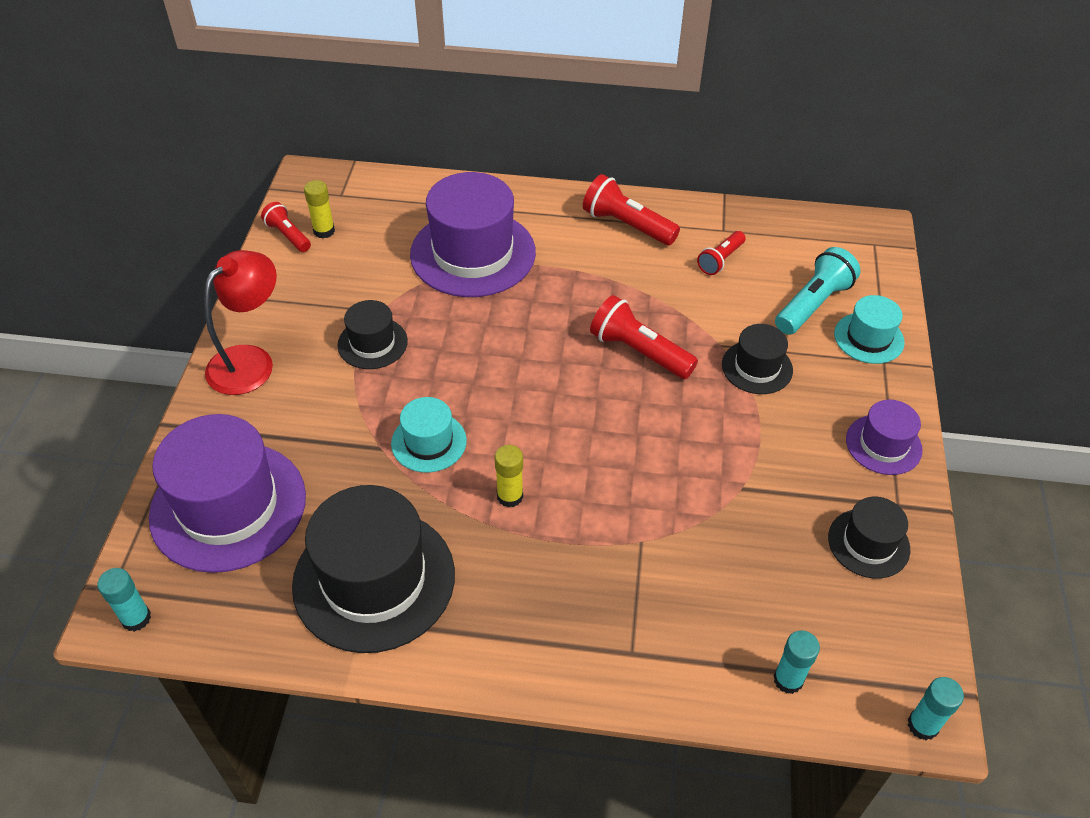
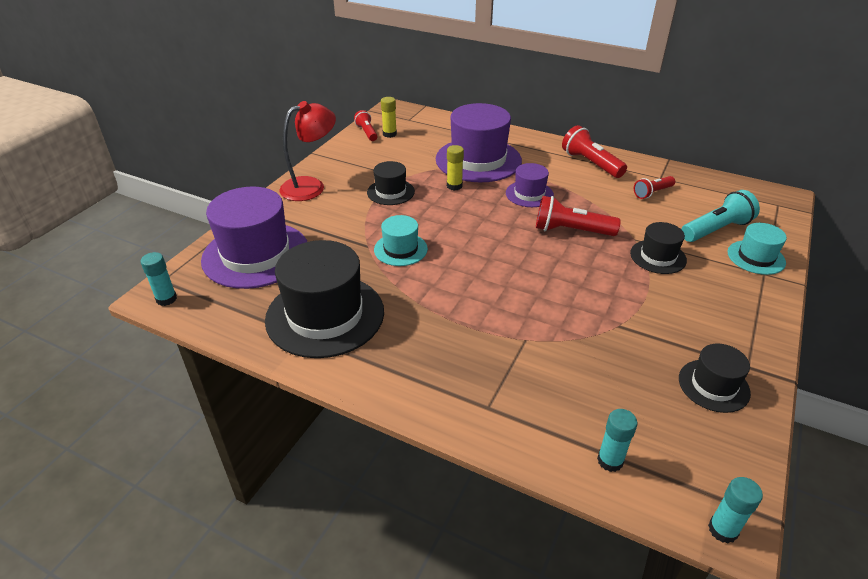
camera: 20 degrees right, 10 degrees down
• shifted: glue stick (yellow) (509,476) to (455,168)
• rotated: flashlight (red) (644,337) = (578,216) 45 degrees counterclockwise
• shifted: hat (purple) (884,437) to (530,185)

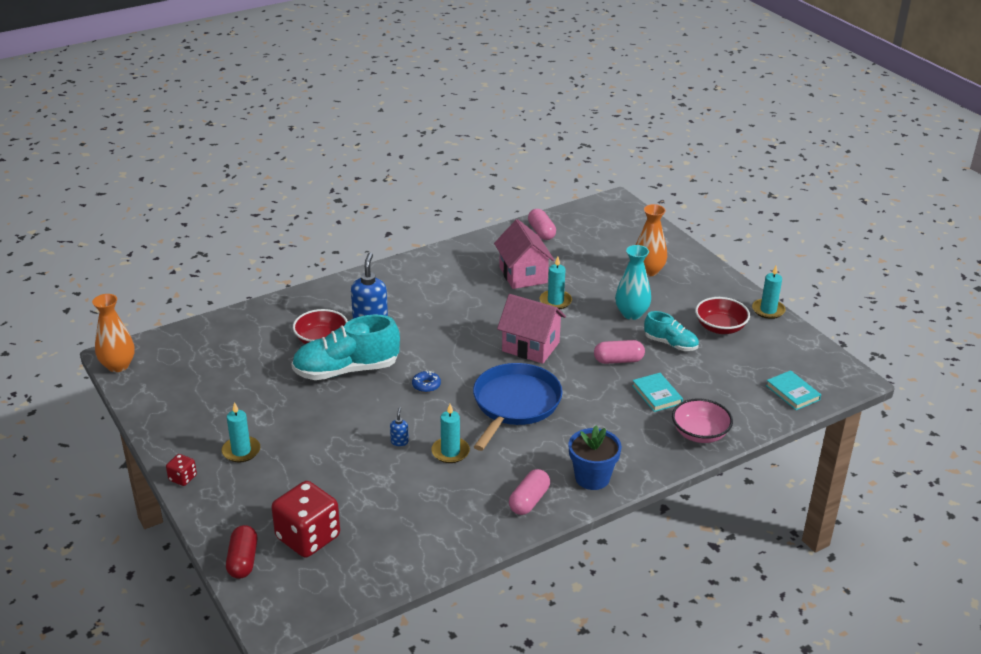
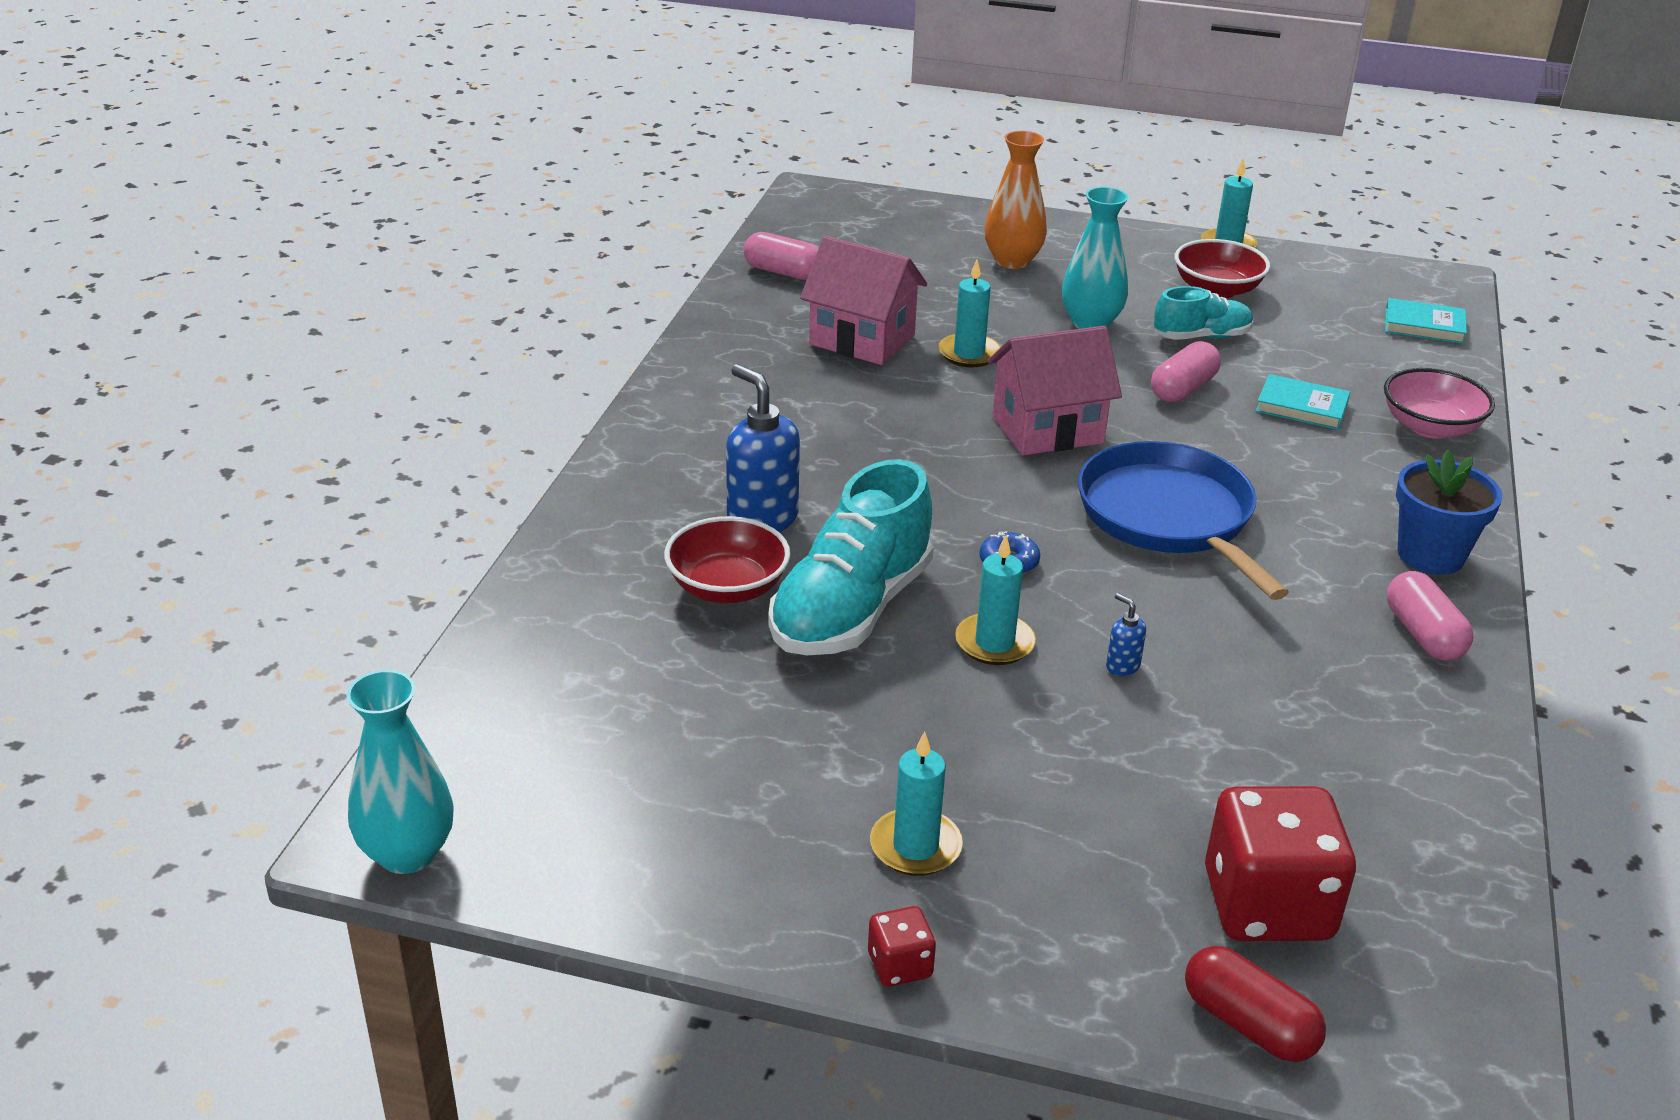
camera: 45 degrees left, 0 degrees up
• repainted: vase (orange) (113,333) to vase (turquoise) (400,772)
• shifted: candle (turquoise) (450,433) to (995,600)

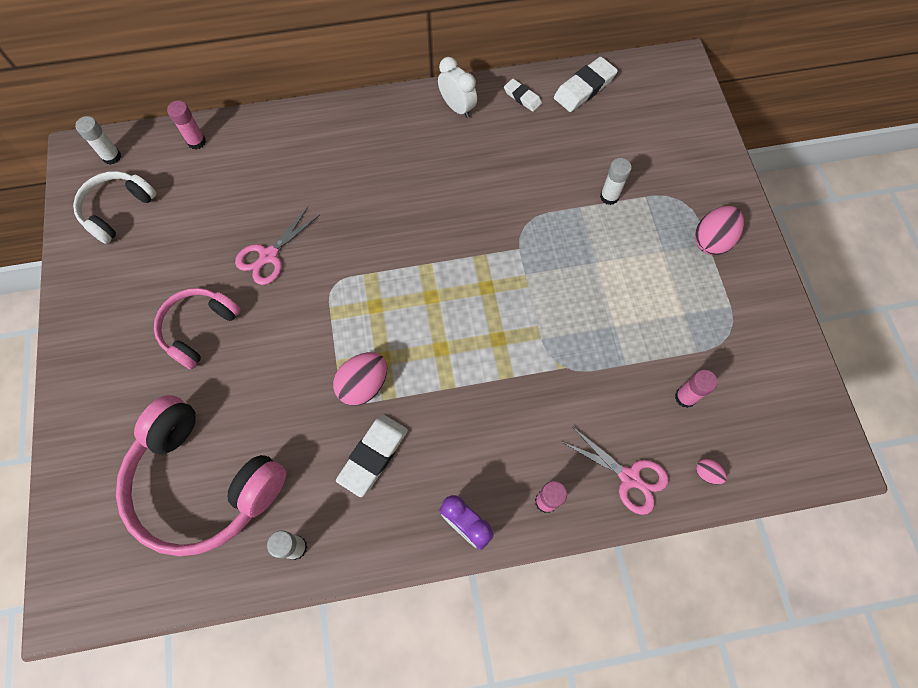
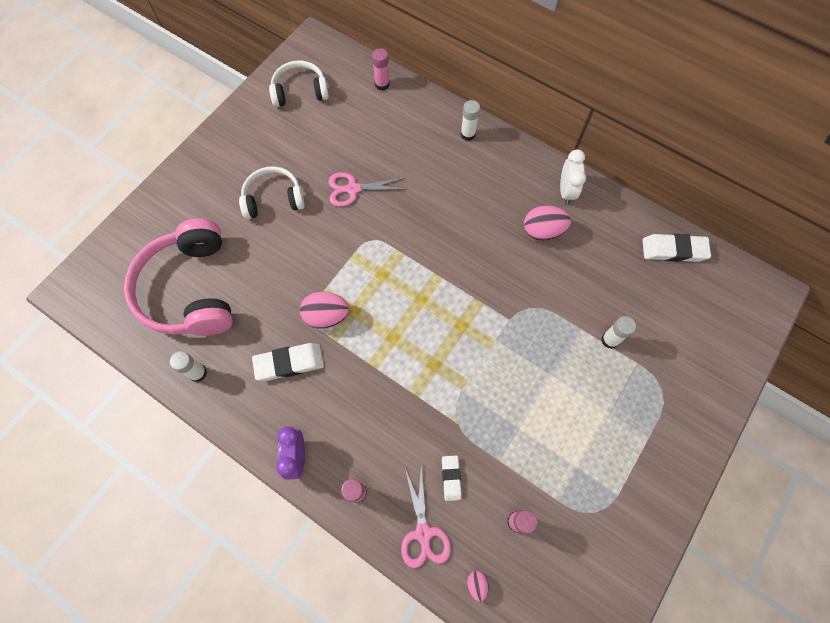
camera: 45 degrees right, 0 degrees up
• shifted: glue stick (white) (98,140) to (470,120)
• repainted: headphones (pink) (197,328) to headphones (white) (272,193)
• shifted: eraser (white) (523,95) to (452,478)
• shifted: egg (pink) (719,230) to (547,223)

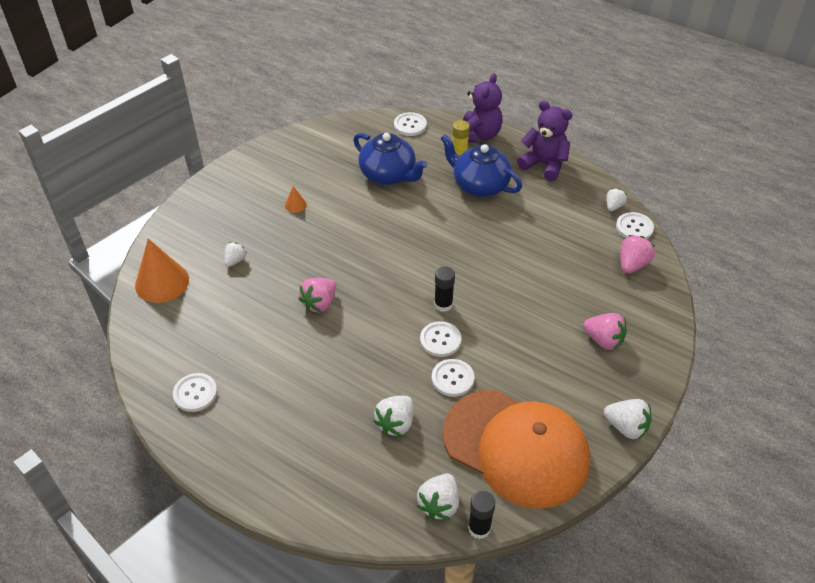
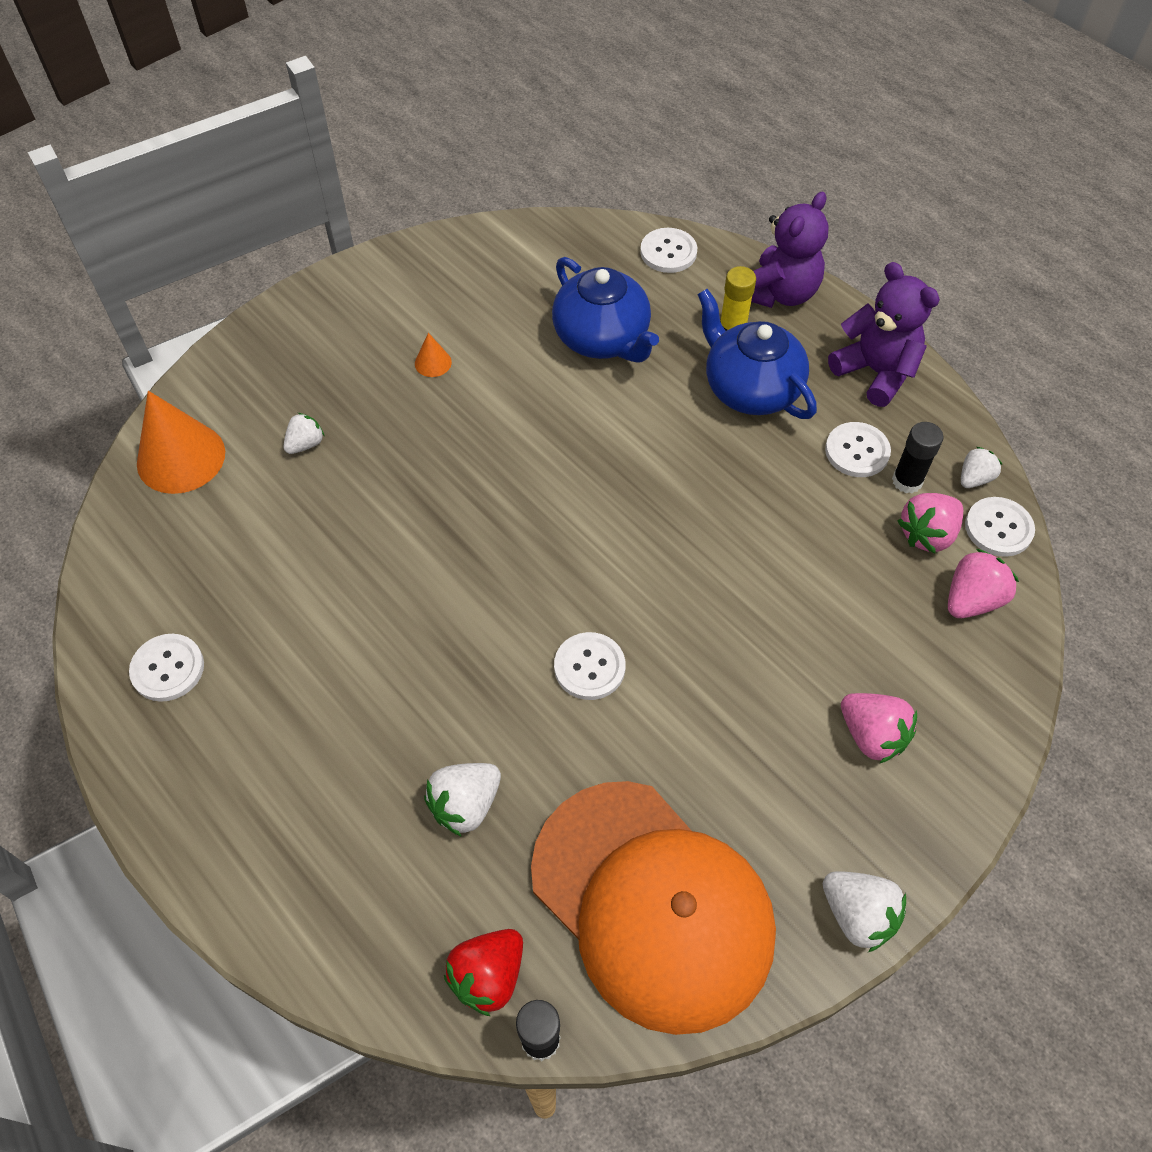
camera: 15 degrees right, 10 degrees up
• shifted: strawberry (pink) (317,295) to (930,523)
• repainted: strawberry (white) (438,497) to strawberry (red) (483,972)
• shifted: button (white) (453,378) to (858,449)
• shifted: glue stick (black) (444,289) to (918,457)

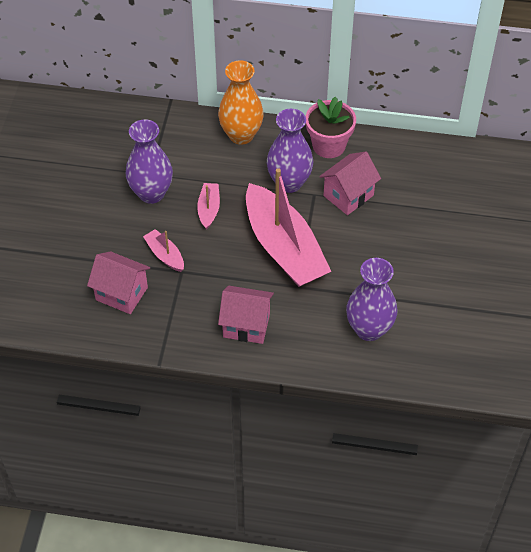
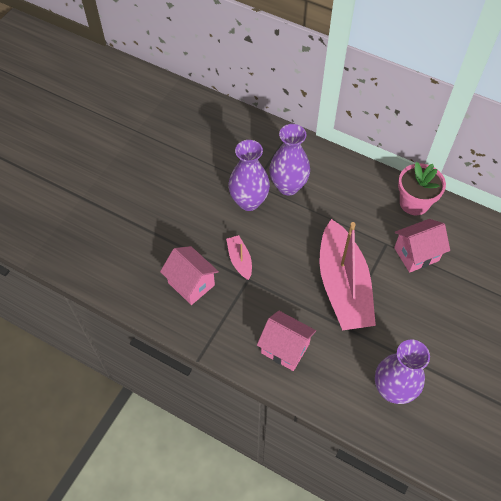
camera: 20 degrees right, 5 degrees up
• gone: boat (pink) (208,206)
• gone: vase (orange) (241,102)
• shifted: vase (purple) (290,151) to (289,159)

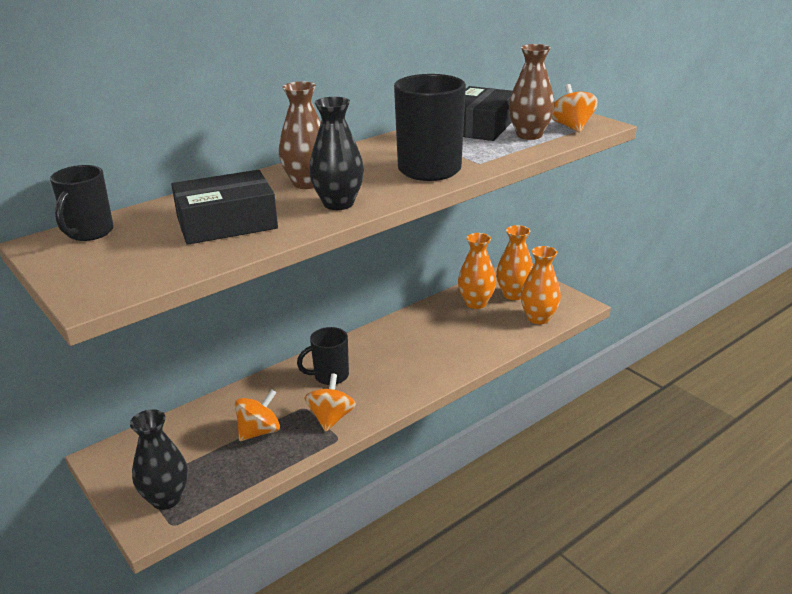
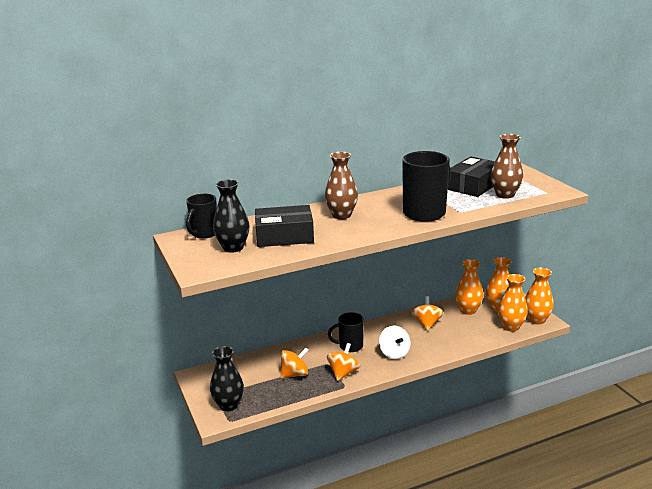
camera: 15 degrees right, 5 degrees down
• shifted: vase (black) (336,153) to (231,216)
• shifted: spinning top (orange) (575,108) to (427,313)
• new: spinning top (white) (395,342)
• new: vase (orange) (539,296)

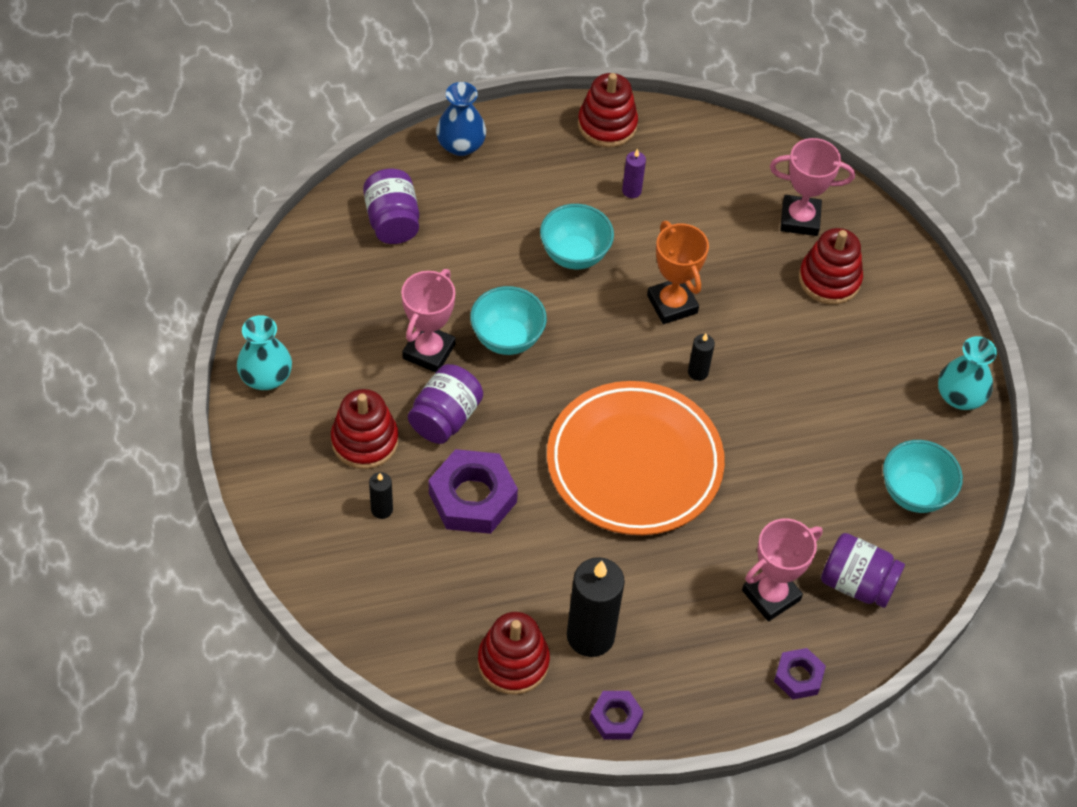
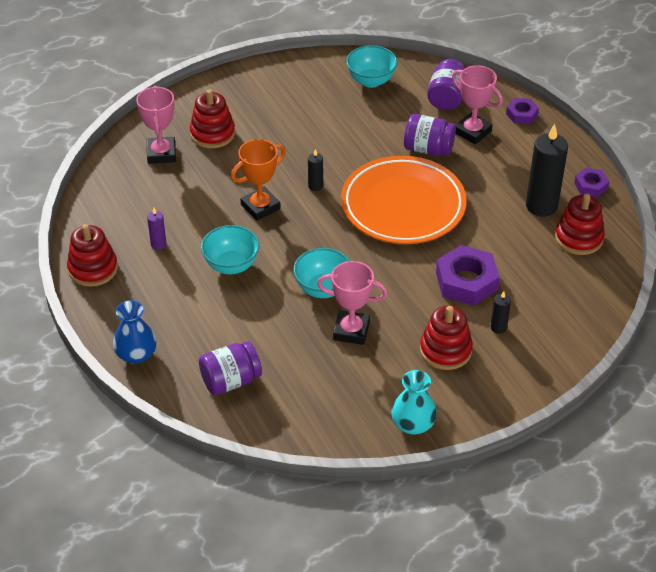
camera: 100 degrees left, 10 degrees down
• shifted: jar (purple) (445,404) to (430,135)
• gone: vase (turquoise) (967,373)

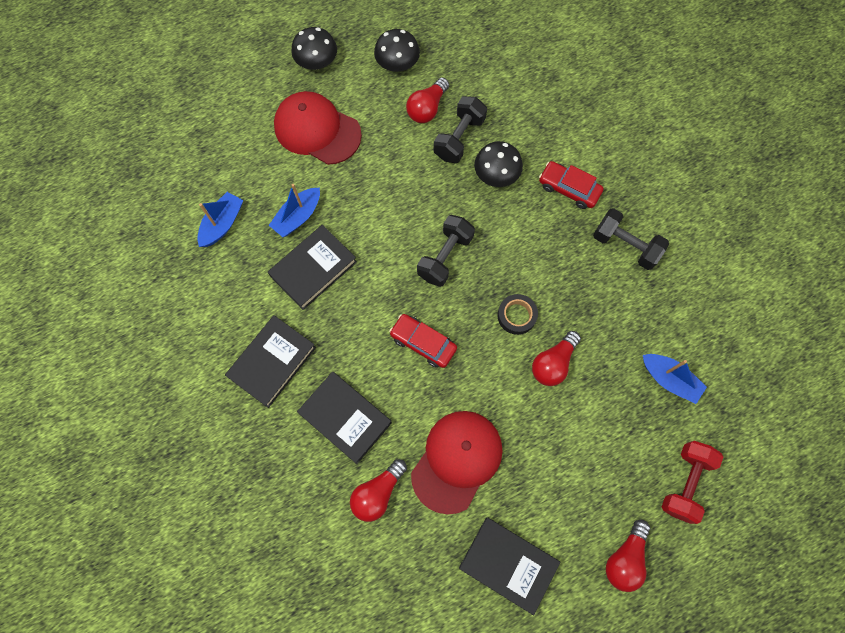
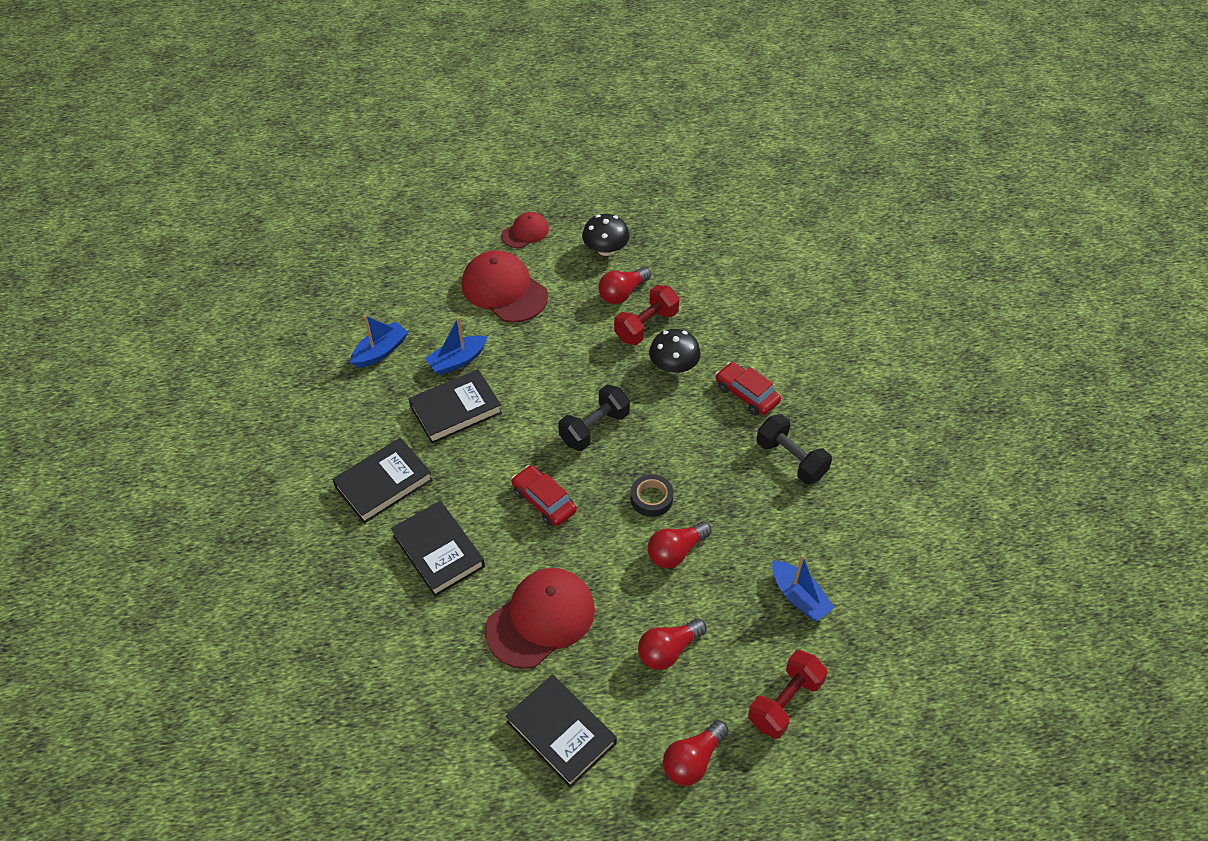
camera: 15 degrees right, 20 degrees down
• swapped: mushroom (black) (314,48) to cap (red) (525,230)
• shifted: light bulb (red) (378,490) to (672,644)
• repainted: dumbbell (black) (460,129) to dumbbell (red) (647,315)

